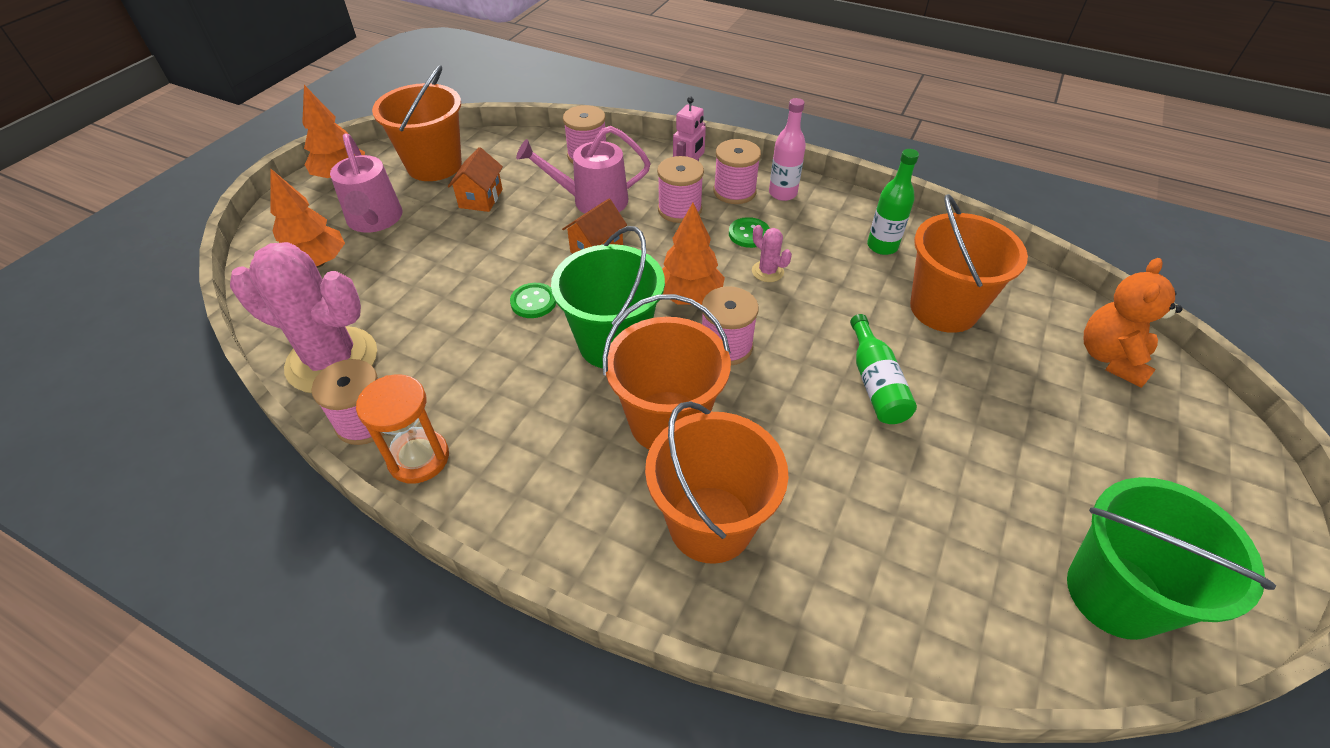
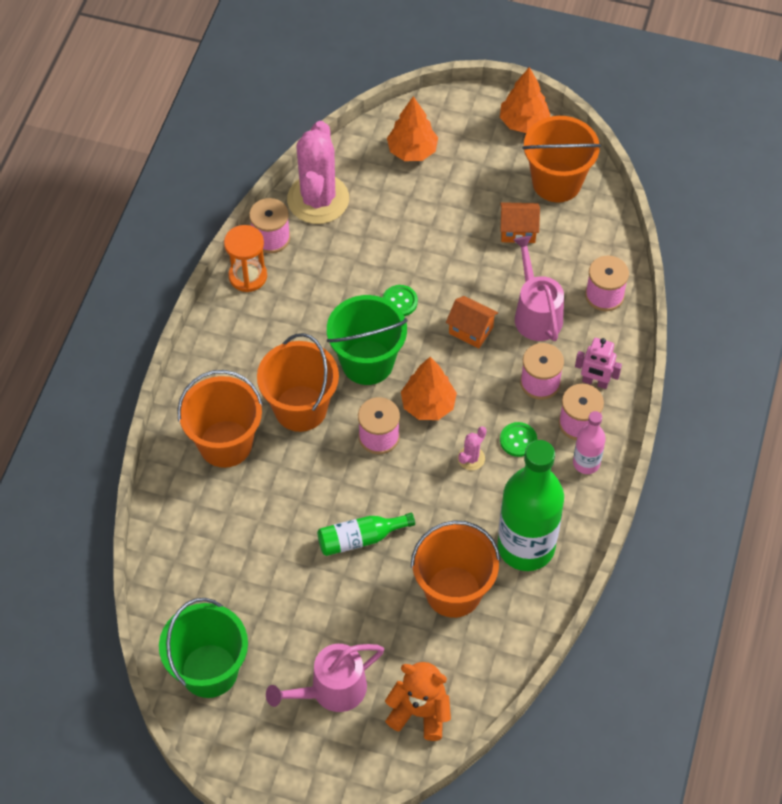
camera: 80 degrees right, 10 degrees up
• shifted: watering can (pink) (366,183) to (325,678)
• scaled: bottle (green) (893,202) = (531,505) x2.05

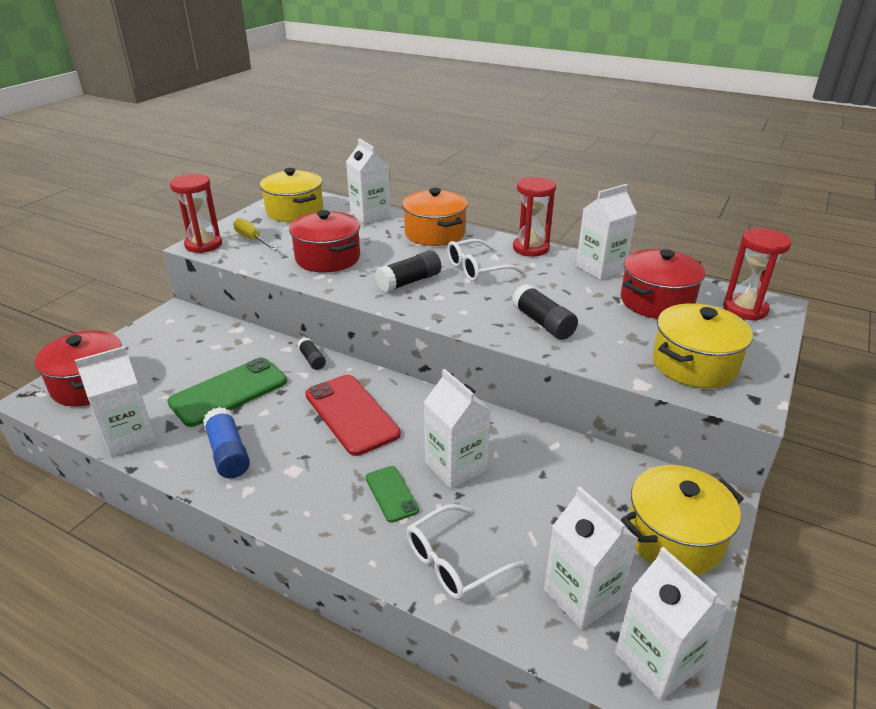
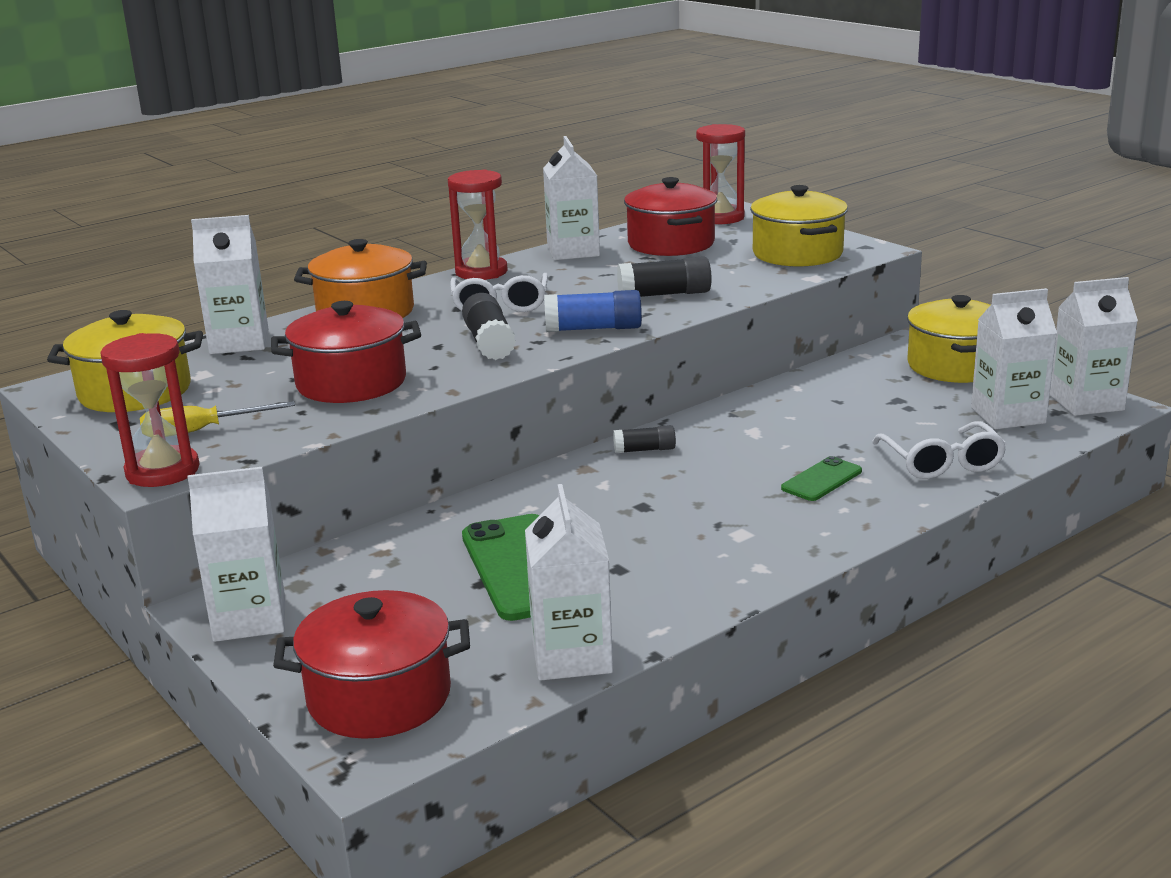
camera: 65 degrees left, 10 degrees down
• shifted: glue stick (blue) (226,442) to (593,311)
• shifted: glue stick (black) (311,353) to (644,439)
• gone: phone (red) (353,415)
• rotated: phone (green) (392,494) = (821,478) 45 degrees counterclockwise
• shifted: carton (white) (457,429) to (236,554)

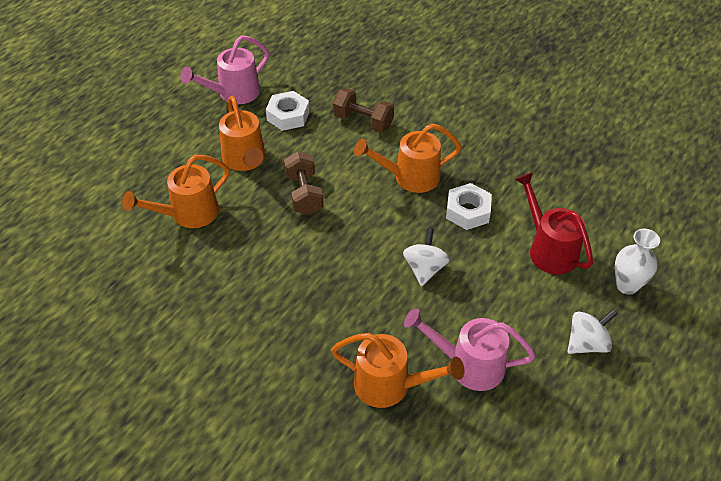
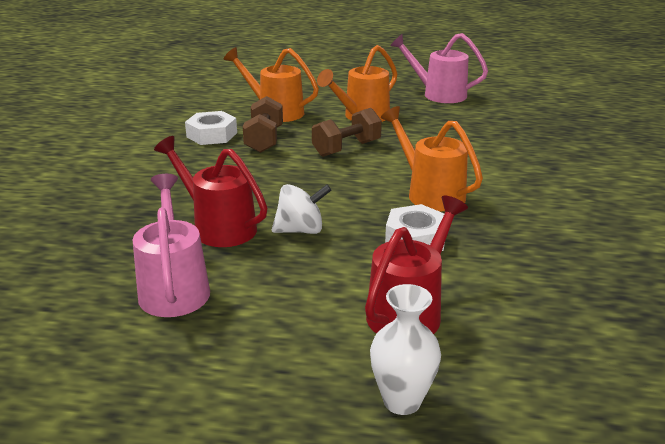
camera: 65 degrees right, 20 degrees down
• shifted: nut (white) (288,111) to (211,128)
• gone: watering can (orange) (397,370)
• shifted: dumbbell (brown) (363,110) to (263,124)
• gone: spinning top (white) (592,331)
• new: watering can (red) (211,191)

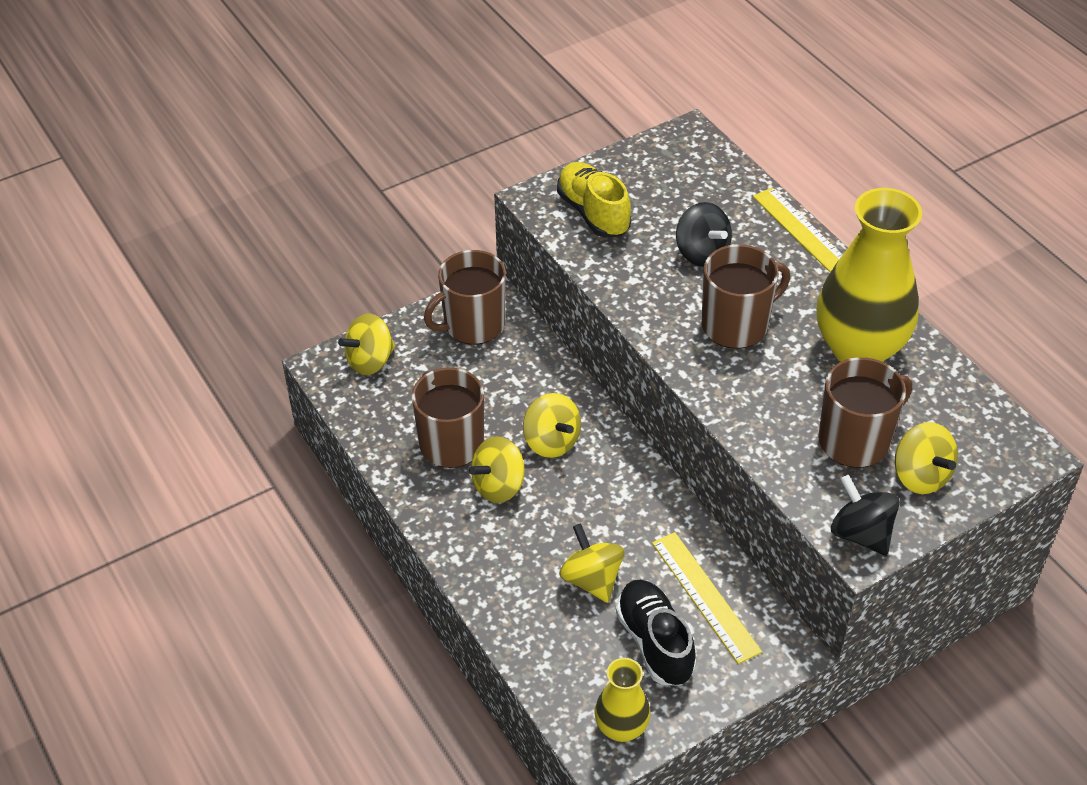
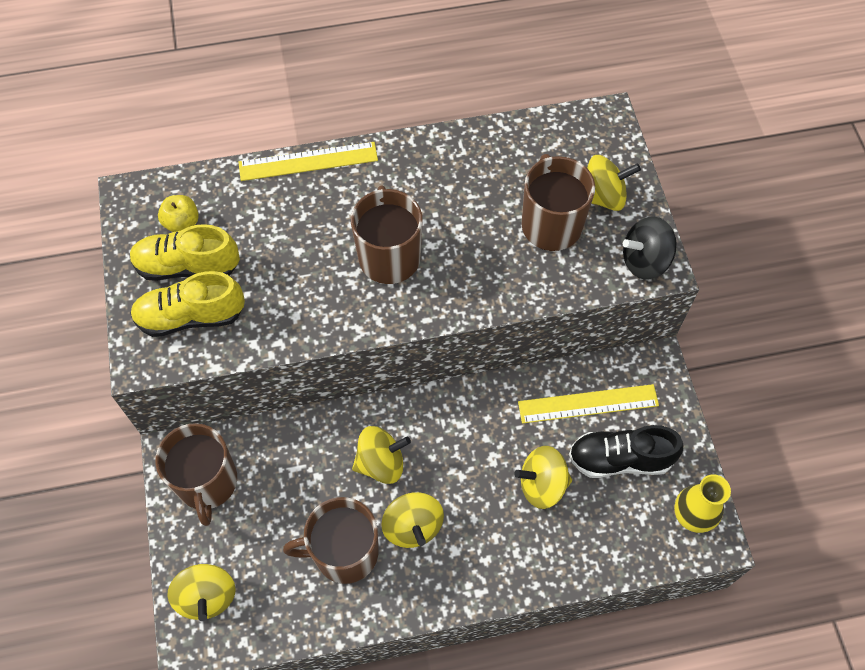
camera: 70 degrees left, 15 degrees up
• gone: spinning top (black) (704,234)
• gone: vase (yellow) (869,275)
• new: shoe (yellow) (185,252)
• new: apple (yellow) (178,213)

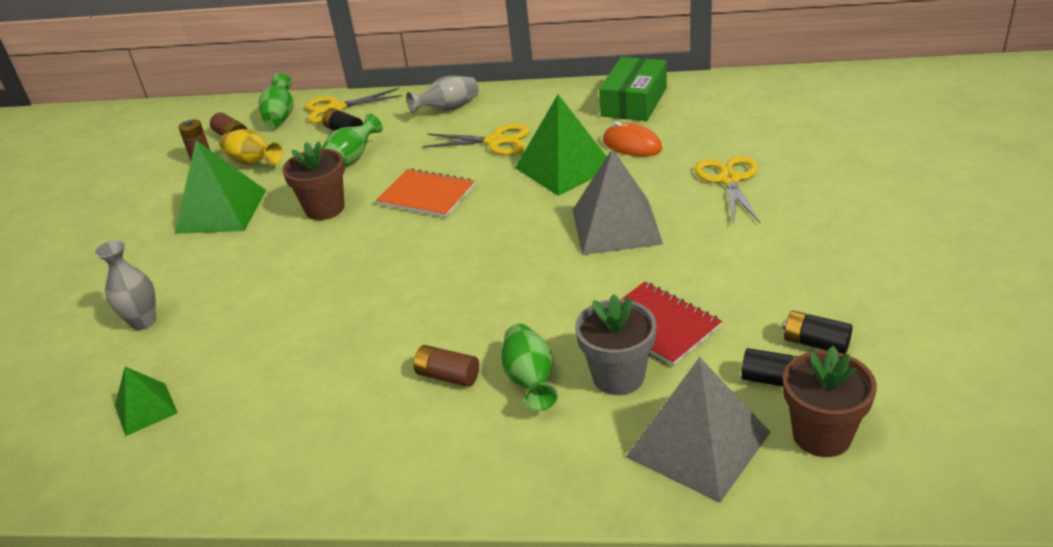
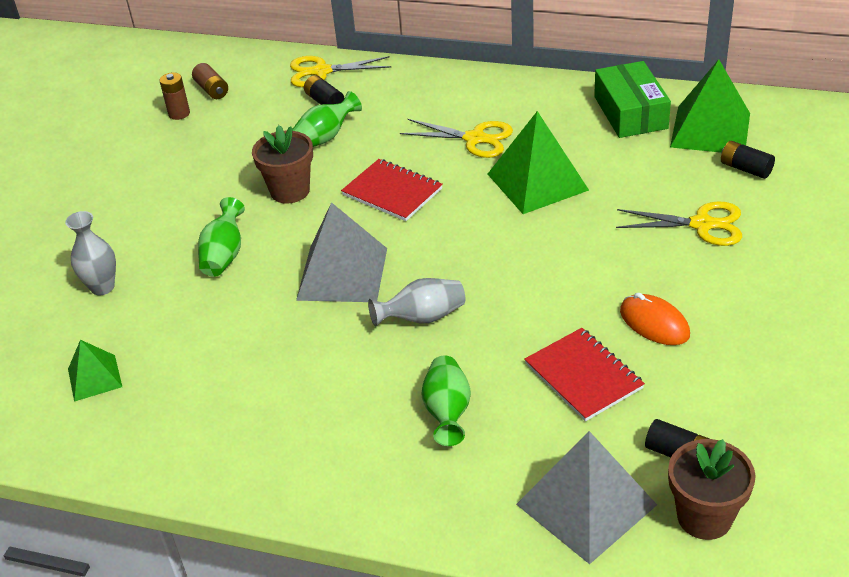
camera: 10 degrees right, 5 degrees up
• shifted: pyramid (green) (220,187) to (710,106)
• gone: vase (yellow) (251,147)
• shifted: vase (green) (276,100) to (221,237)
• repainted: notebook (orange) (425,193) to notebook (red) (392,190)
• shifted: vase (grey) (442,94) to (416,302)
• gone: battery (brown) (446,366)
• shifted: pyramid (grey) (618,202) to (341,252)
• gone: flower pot (grey) (616,344)
• rotated: box (green) (633,89) = (632,99) 45 degrees counterclockwise
• shifted: mouse (orange) (633,138) to (655,318)
• rotated: scissors (yellow) (728,190) = (679,223) 90 degrees clockwise
• shifted: battery (black) (818,332) to (748,160)

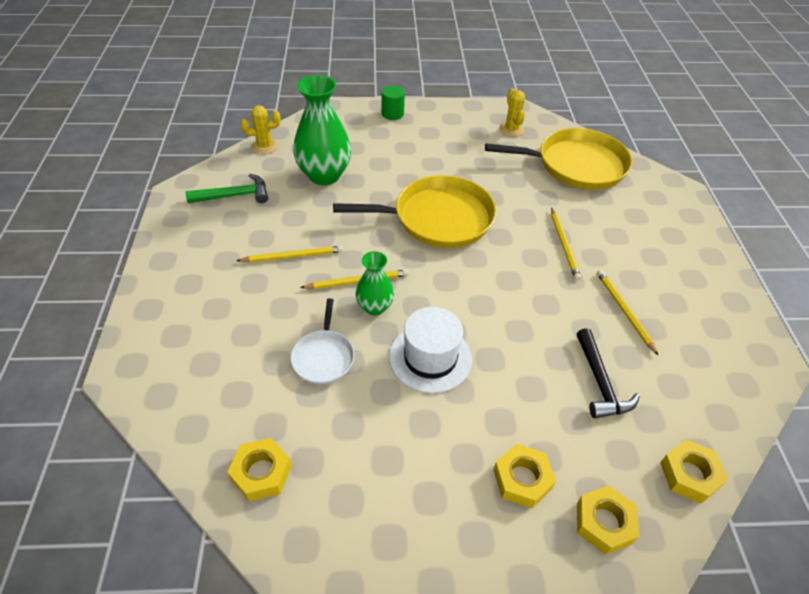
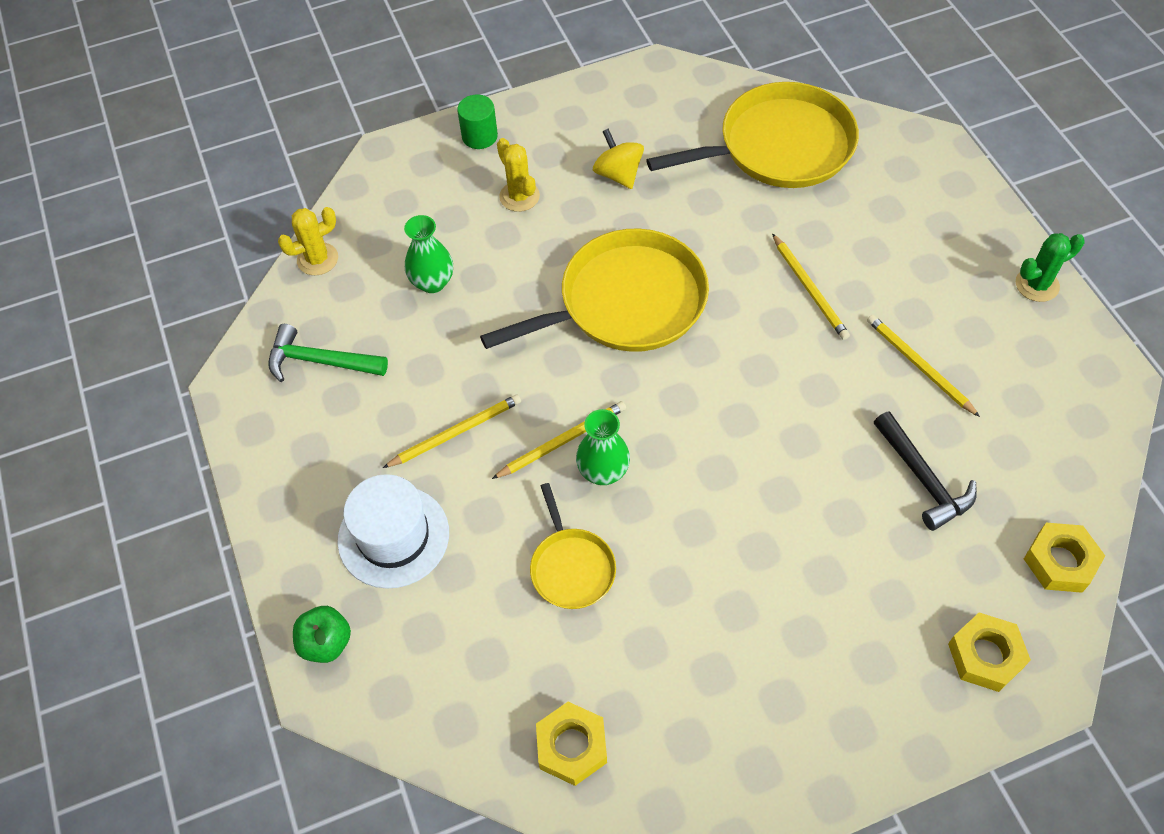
camera: 15 degrees left, 10 degrees up
• rotated: hammer (green) (227,188) = (328,353) 135 degrees counterclockwise
• repainted: pan (white) (322,341) to pan (yellow) (573,546)
• scaled: vase (green) (322,130) = (428,254) x0.56
• shifted: hat (white) (430,350) to (393,531)
• gone: nut (yellow) (524,476)
• shifted: cactus (yellow) (512,112) to (518,175)
• new: apple (green) (322,634)
• new: spinning top (yellow) (618,158)
• new: cactus (green) (1050,267)

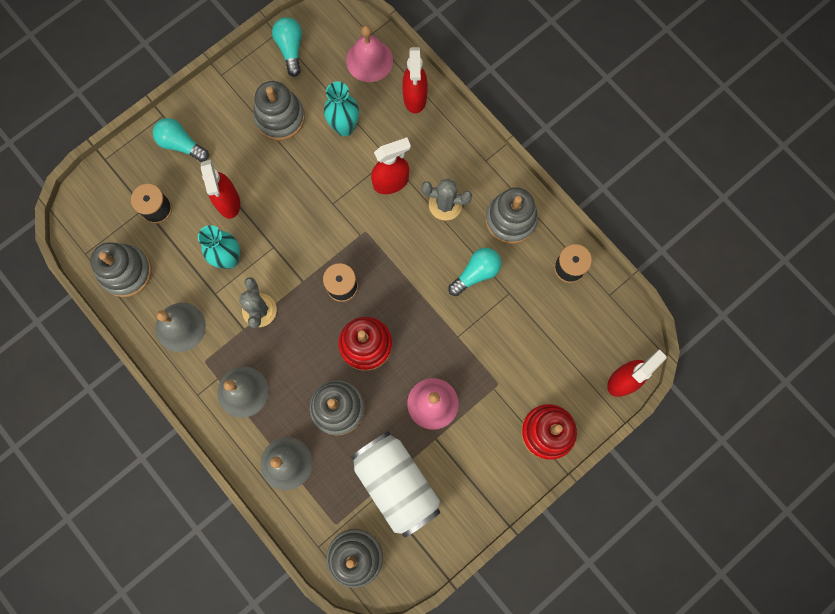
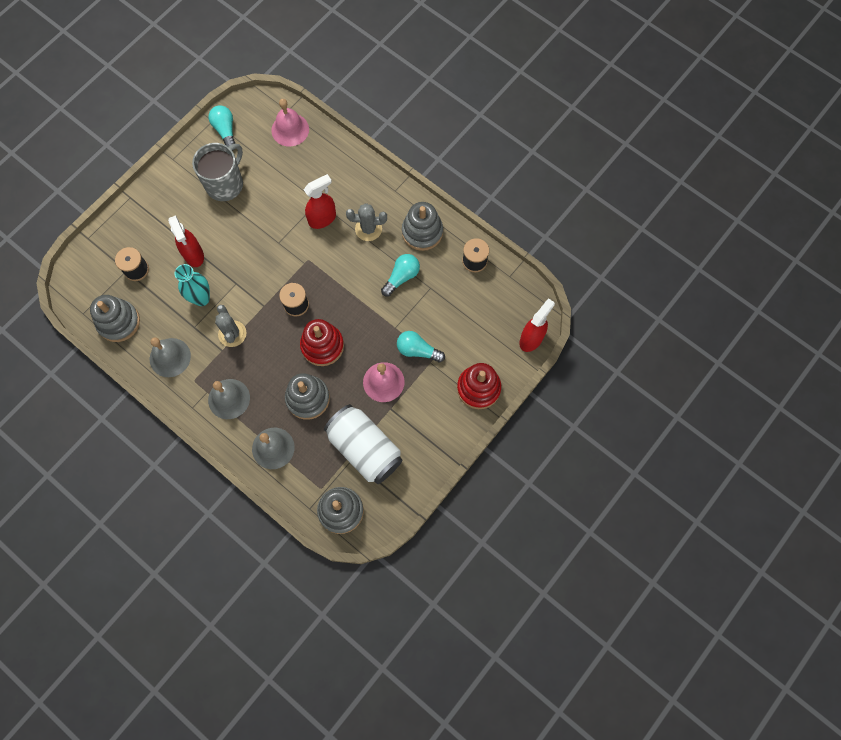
camera: 10 degrees left, 5 degrees down
• shifted: light bulb (turquoise) (181,140) to (421,347)
• swapped: stacking toy (grey) (279,111) to mug (grey) (217,172)
• gone: vase (turquoise) (341,108)
• gone: spray bottle (red) (415,80)

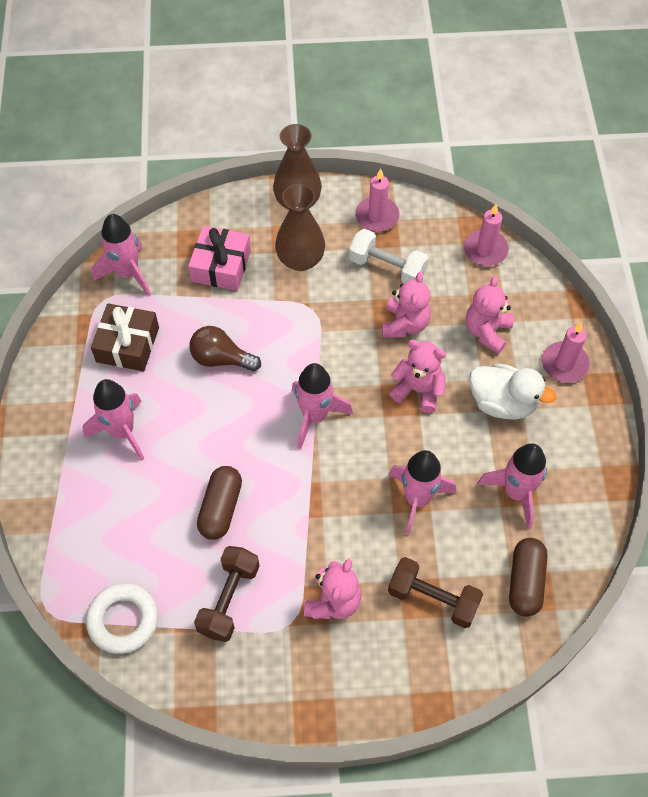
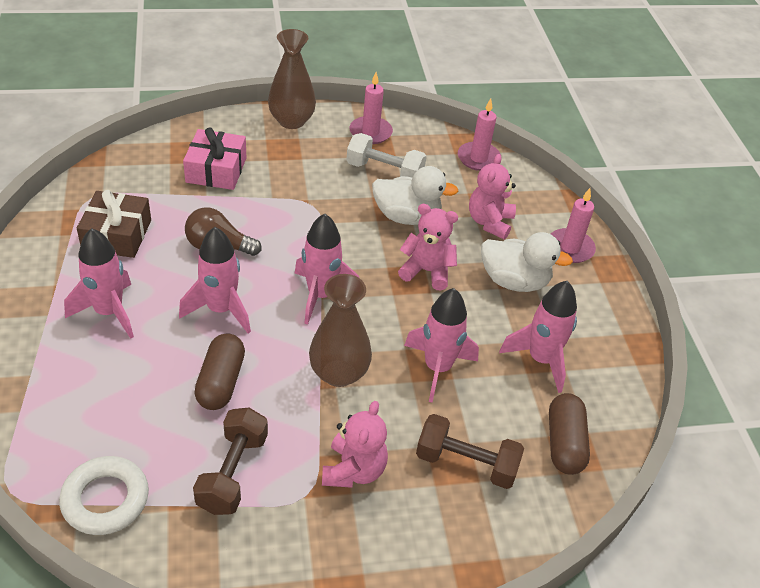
camera: 10 degrees left, 15 degrees down
• shifted: rocket (pink) (121,255) to (215,280)
• shifted: vase (brown) (300,227) to (340,330)
• swapped: teddy bear (pink) (406,305) to duck (white) (415,195)

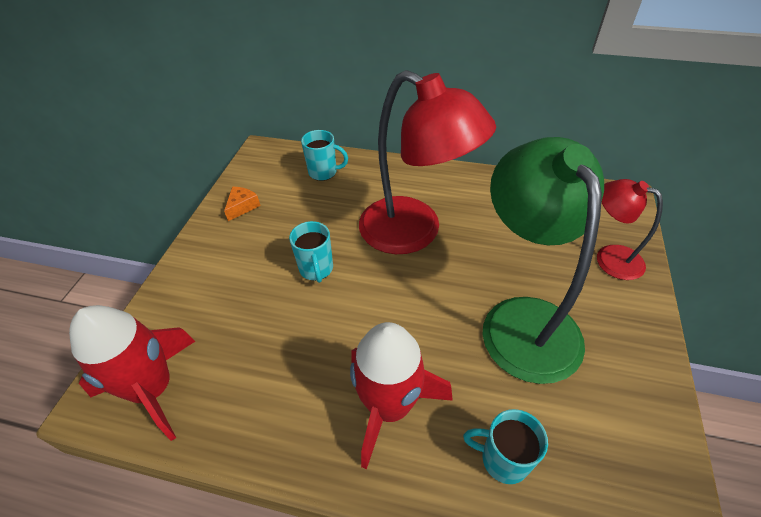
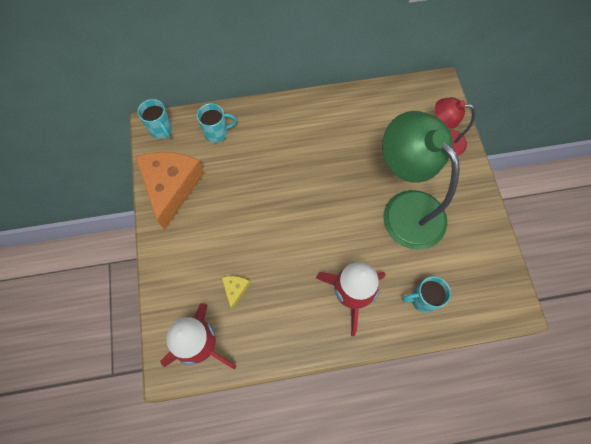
camera: 25 degrees left, 20 degrees up
• scaled: cheese (orange) (242,204) = (170,191) x2.45
• shifted: mug (turquoise) (311,252) to (155,119)
• gone: lamp (red) (427,162)
• new: cheese (yellow) (236,293)

